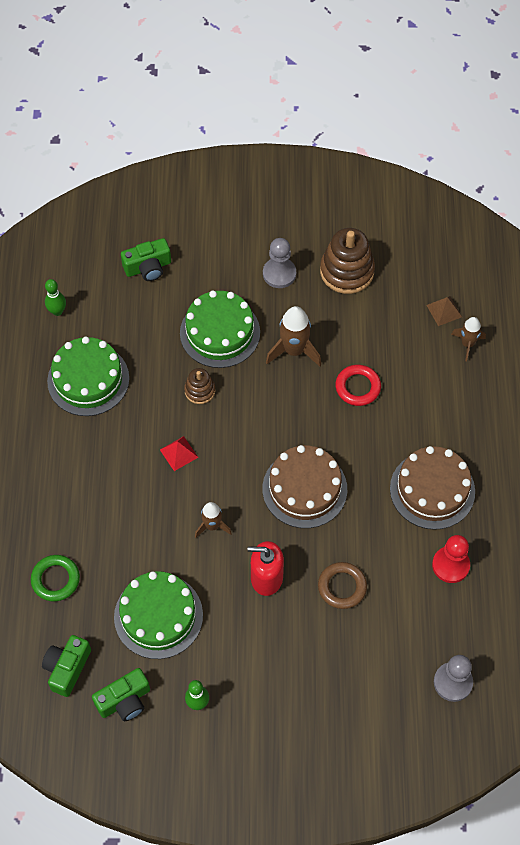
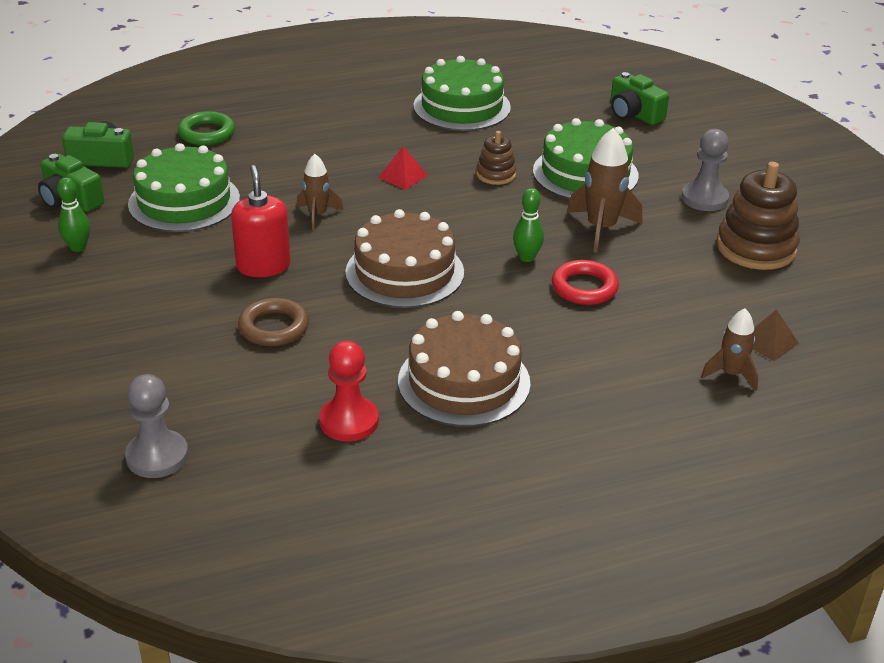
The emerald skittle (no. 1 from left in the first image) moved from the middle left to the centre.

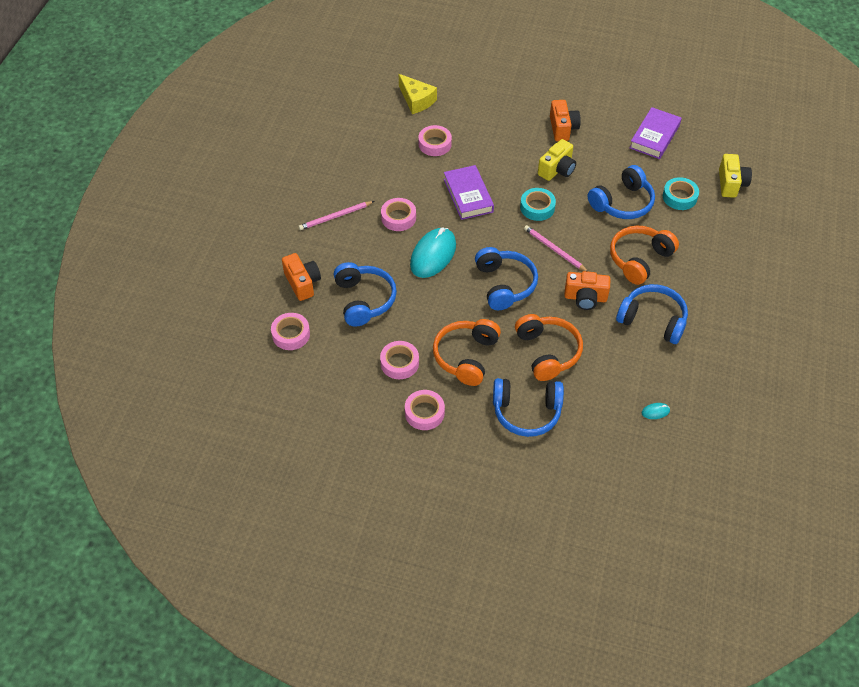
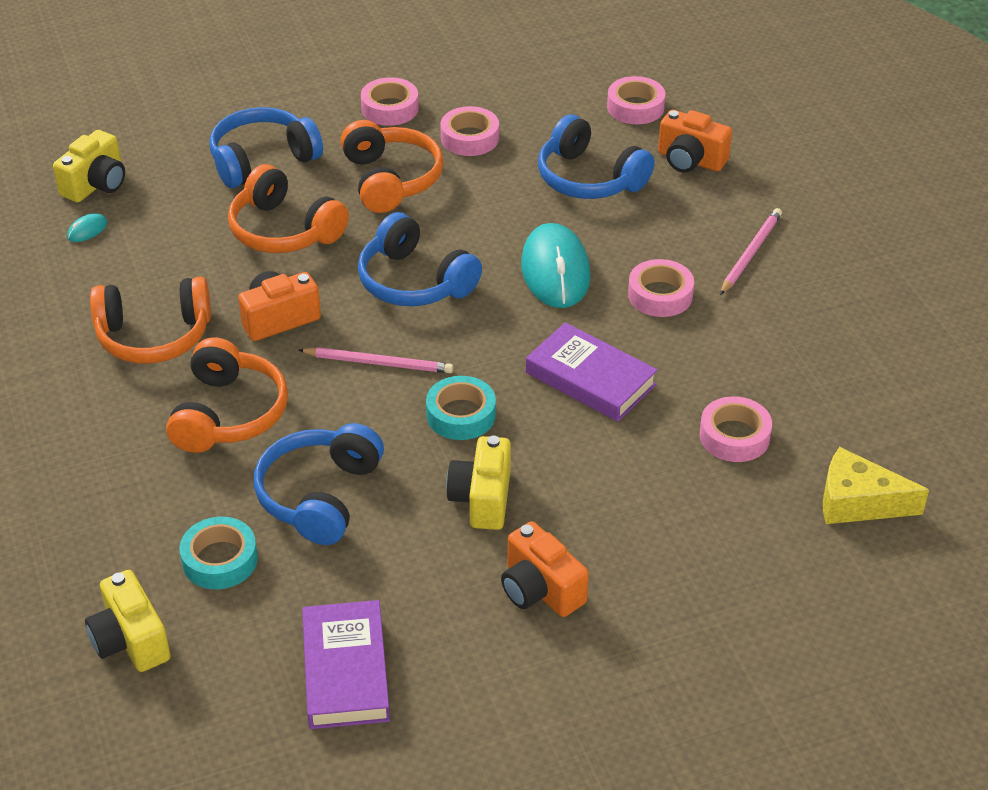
The royal blue headset (no. 5 from left) at the middle right became the bright orange headset (no. 1 from left) at the middle left.
The golden camera (no. 1 from left) at the top left appeared.

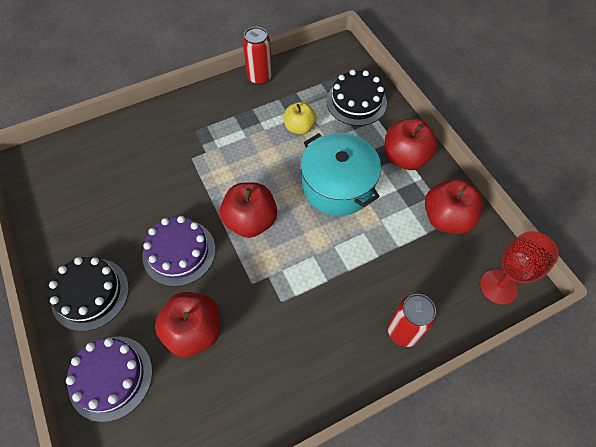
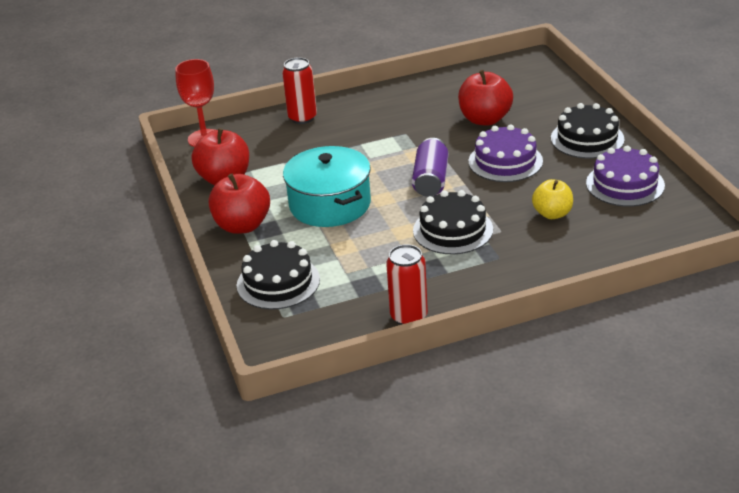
The golden toy apple moved from the top centre to the middle right.
The red toy apple (no. 2 from left) at the centre was replaced by the purple can at the centre.
The purple layer cake (no. 1 from left in the first image) moved from the bottom left to the middle right.
The jet-black layer cake (no. 2 from left) at the centre appeared.

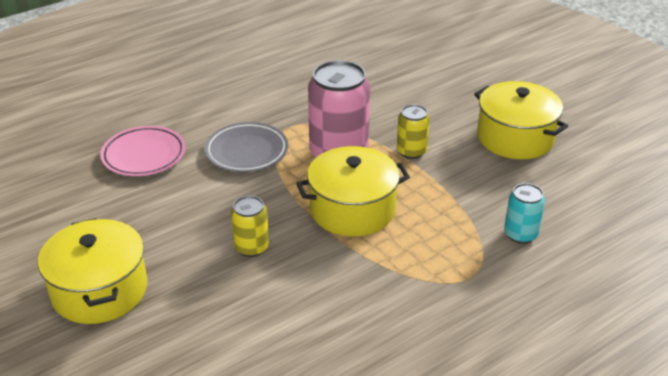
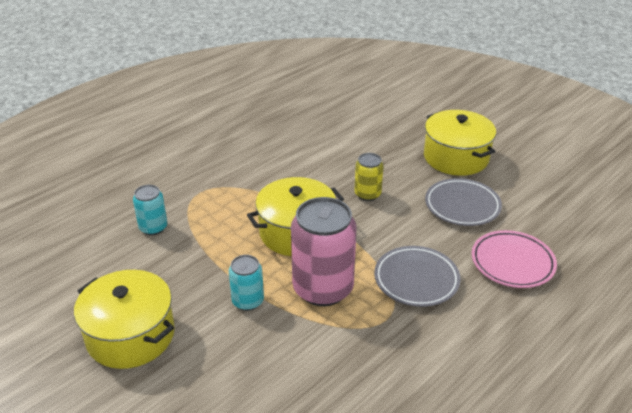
The golden can (no. 2 from left) at the centre became the aqua can (no. 2 from left) at the bottom centre.
The ash-grey dinner plate (no. 2 from left) at the middle right appeared.

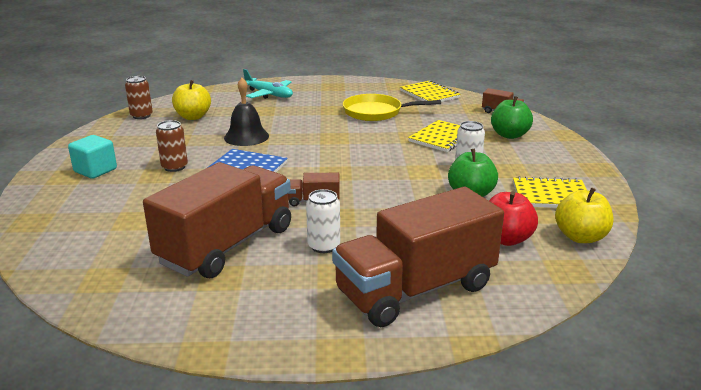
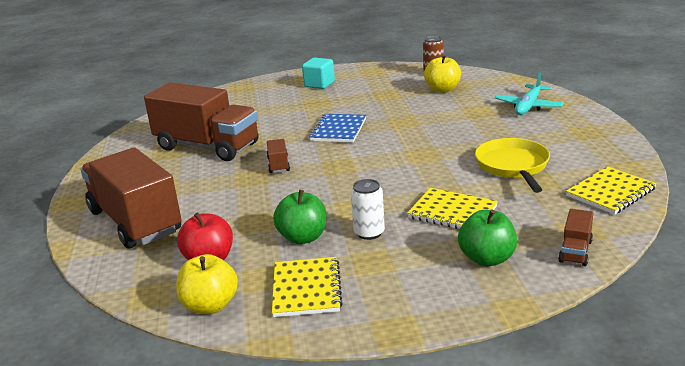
The jet-black school bell at the top centre disappeared.
The brown can (no. 2 from left) at the middle left disappeared.
The white can (no. 1 from left) at the centre disappeared.

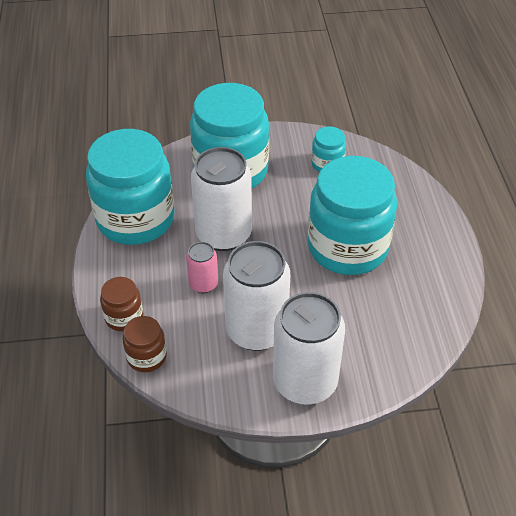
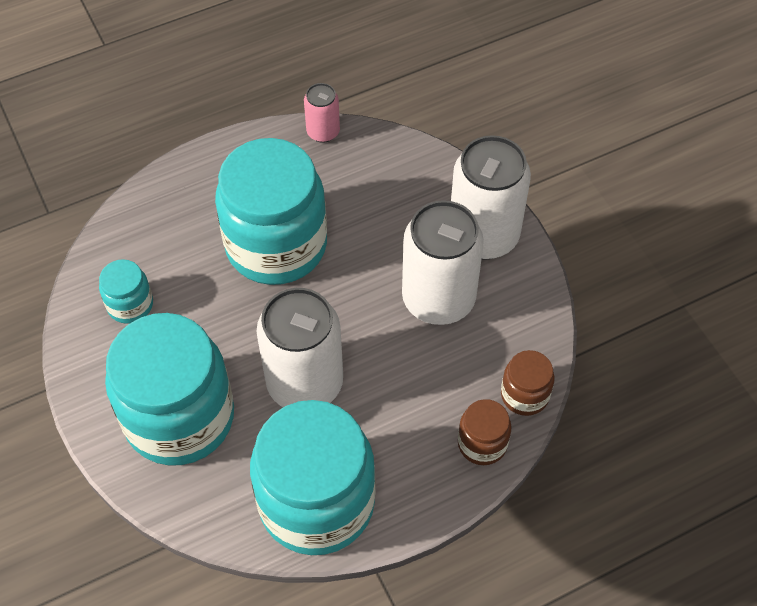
The rose-pink can moved from the centre to the top centre.

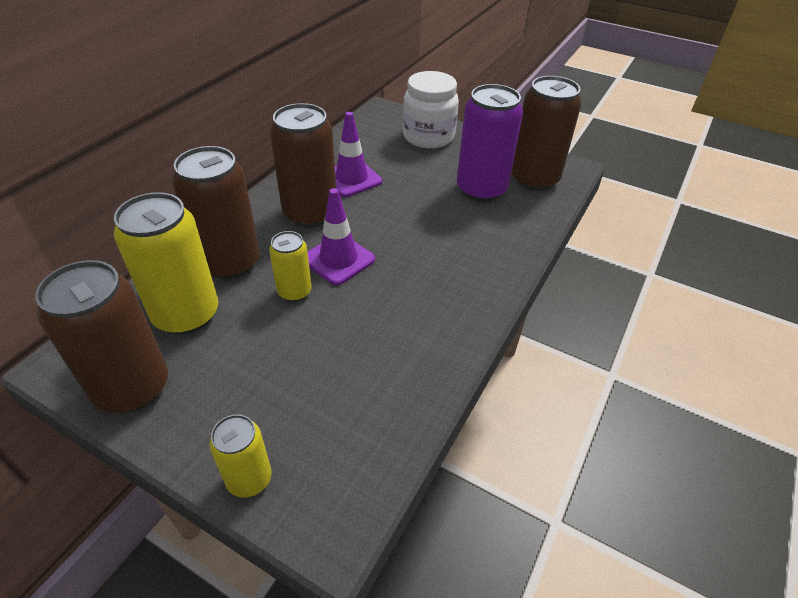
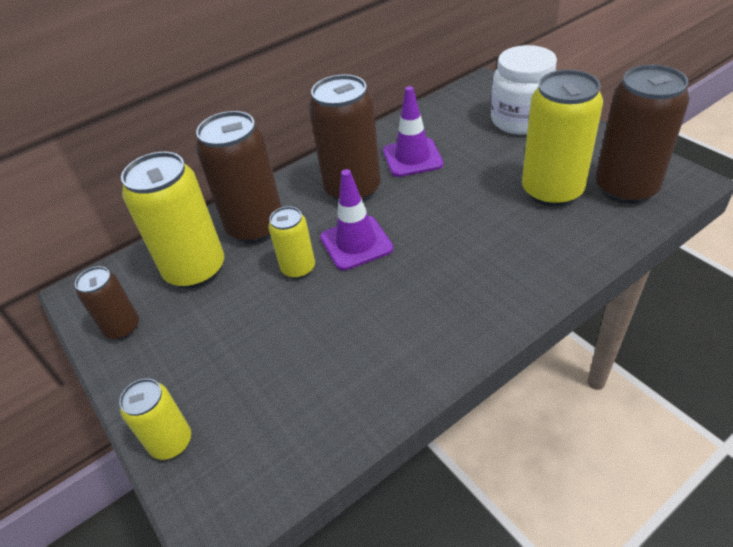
The purple can at the top centre became the golden can (no. 4 from left) at the top right.
The brown can (no. 1 from left) at the middle left changed to 0.54 times the size.

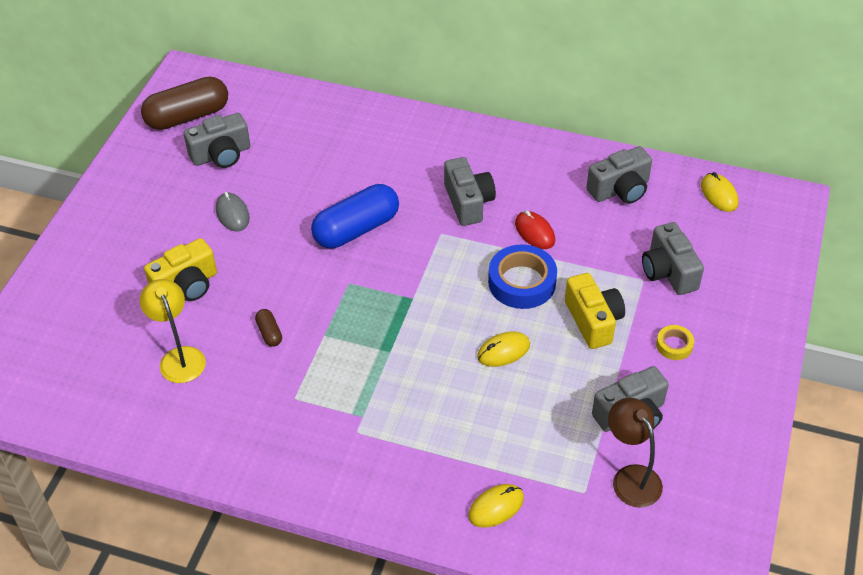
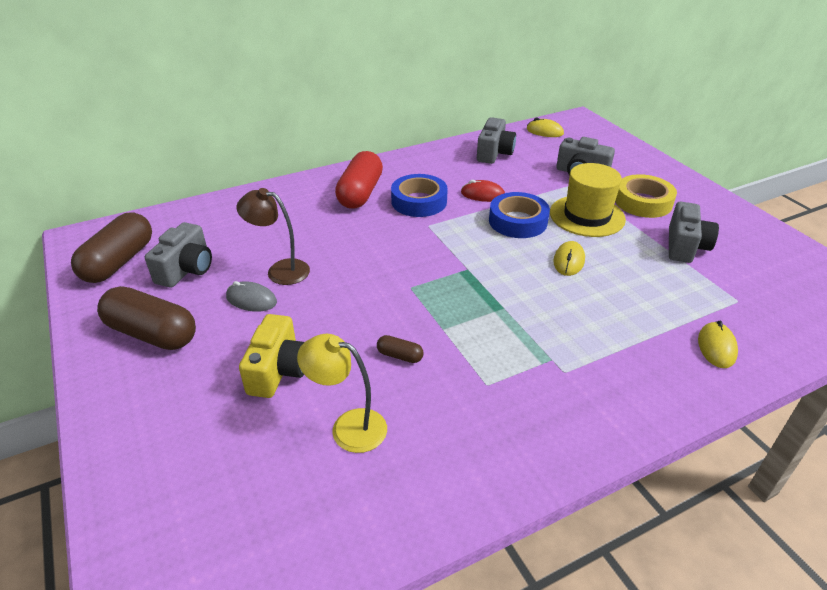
The ash-grey camera (no. 2 from left) at the top centre was replaced by the royal blue roll of tape (no. 1 from left) at the top centre.
The royal blue pill at the centre disappeared.
The golden camera (no. 2 from left) at the middle right was replaced by the golden top hat at the middle right.
The golden roll of tape at the middle right changed to 1.95 times the size.
The brown reading lamp moved from the bottom right to the middle left.
The red pill at the top centre appeared.
The brown pill (no. 2 from left) at the middle left appeared.

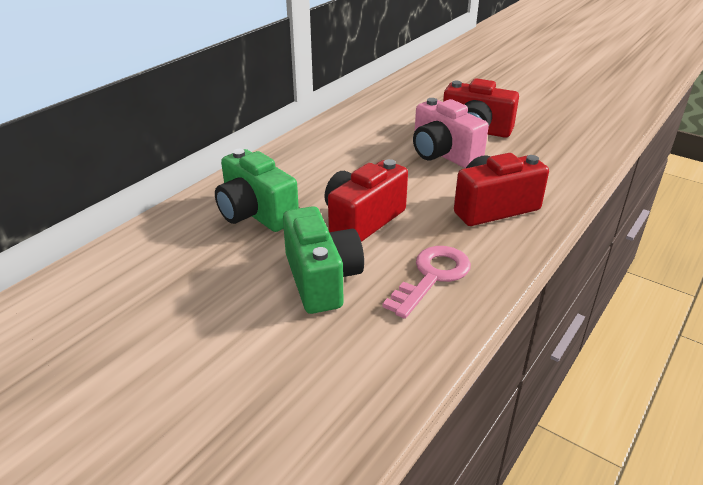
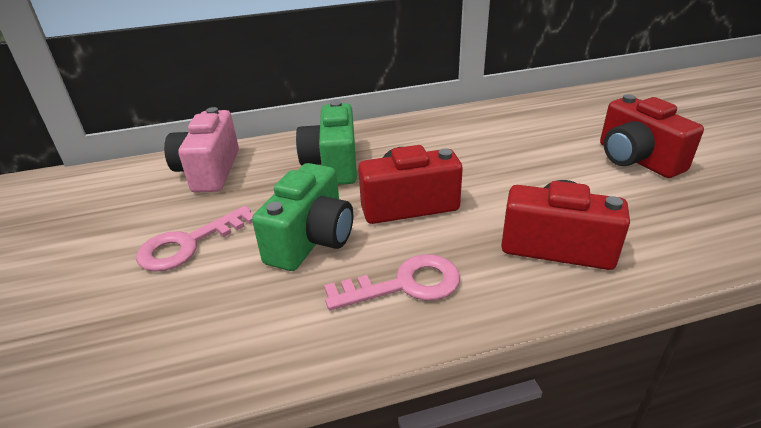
The rose-pink camera moved from the top centre to the middle left.
The rose-pink key (no. 1 from left) at the middle left appeared.

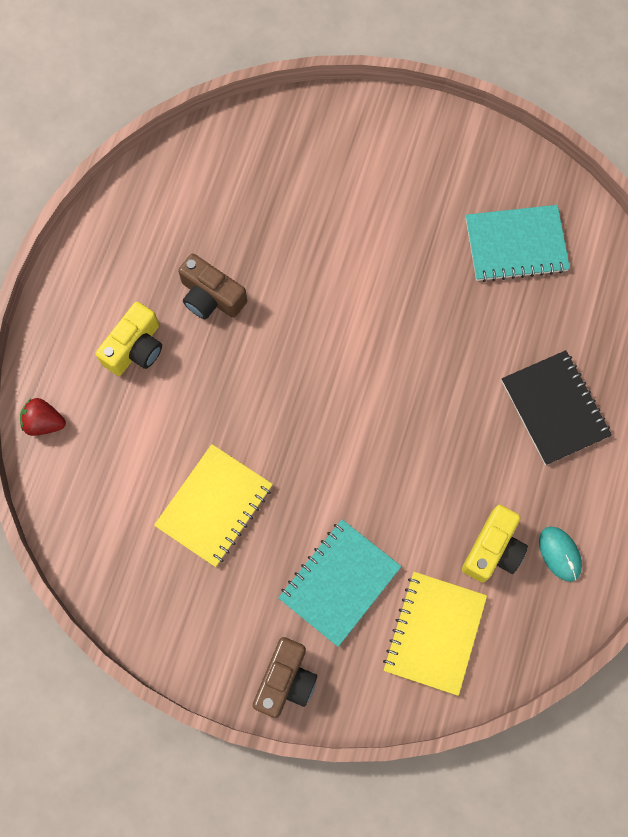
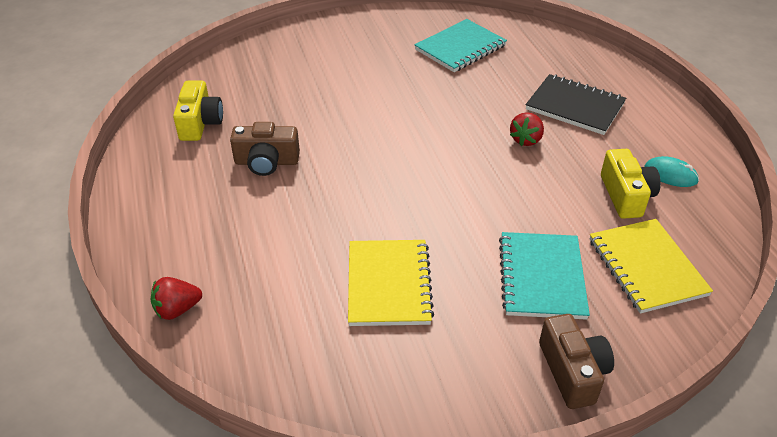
The golden camera (no. 1 from left) moved from the middle left to the top left.
The red strawberry (no. 2 from left) at the top right appeared.

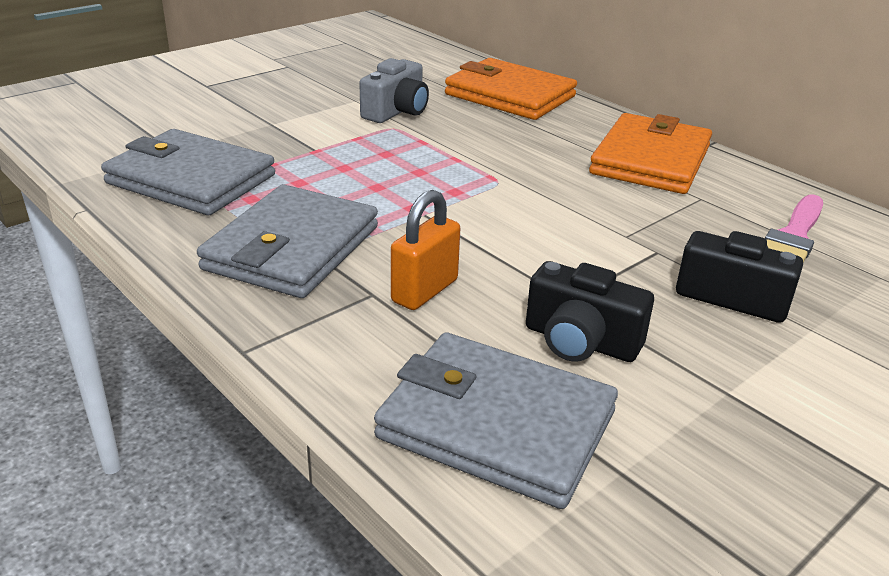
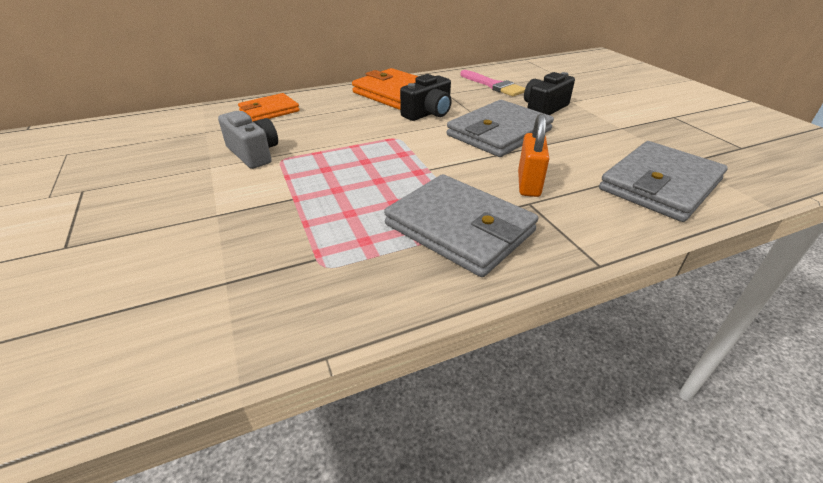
The bright orange wallet (no. 1 from left) at the top centre changed to 0.62 times the size.
The ash-grey wallet (no. 1 from left in the first image) moved from the top left to the top centre.
The bright orange padlock at the centre turned 45 degrees clockwise.
The jet-black camera (no. 1 from left) moved from the centre to the top centre.

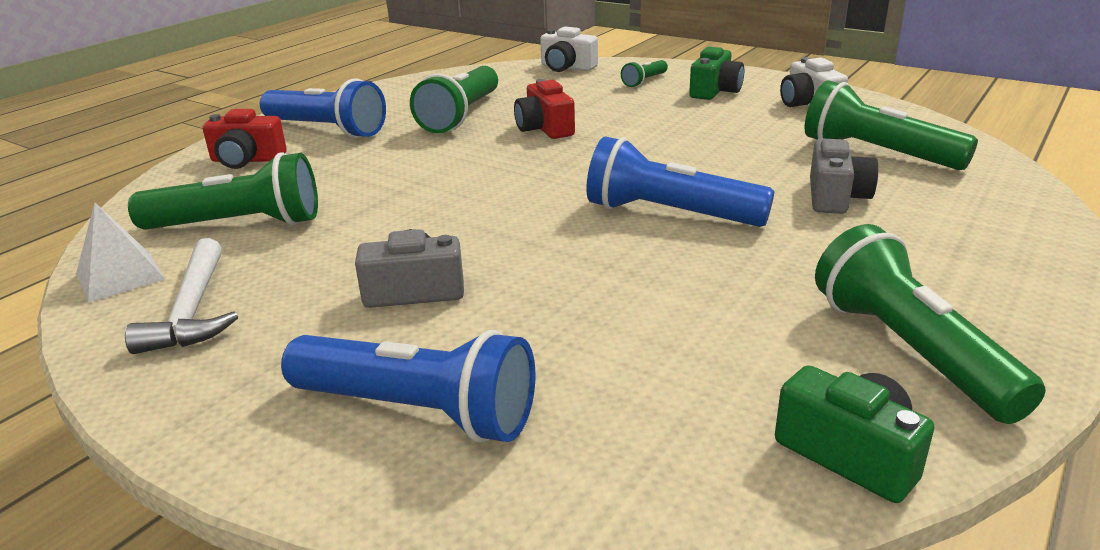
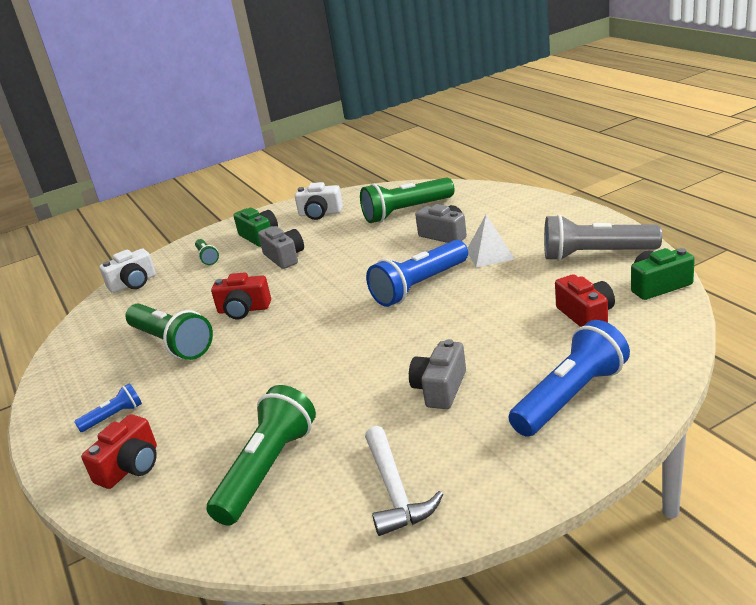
The royal blue pocket torch (no. 1 from left) at the top left changed to 0.49 times the size.
The white pyramid shape moved from the middle left to the centre.
The emerald pocket torch (no. 5 from left) at the middle right became the ash-grey pocket torch at the middle right.
The white carpenter's hammer at the middle left turned 60 degrees clockwise.
The ash-grey camera (no. 1 from left) at the centre appeared.
The red camera (no. 3 from left) at the middle right appeared.

